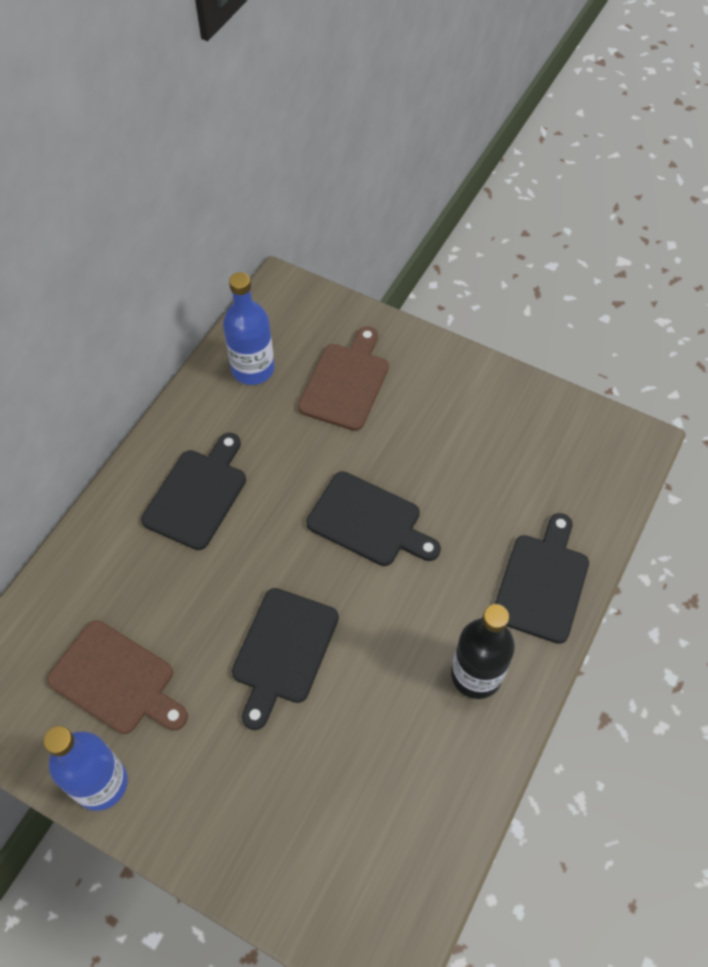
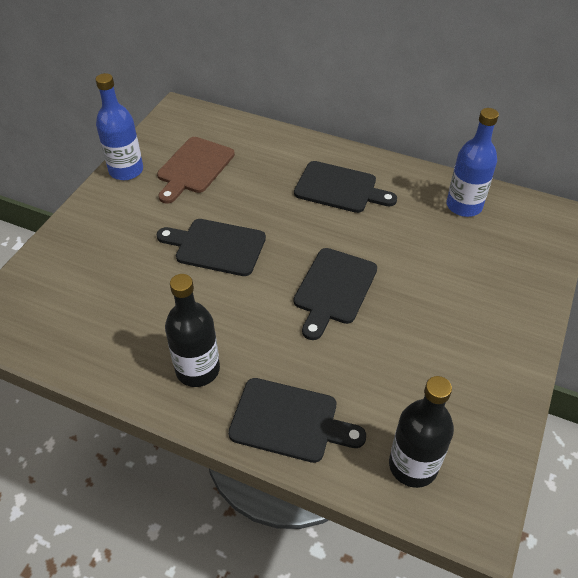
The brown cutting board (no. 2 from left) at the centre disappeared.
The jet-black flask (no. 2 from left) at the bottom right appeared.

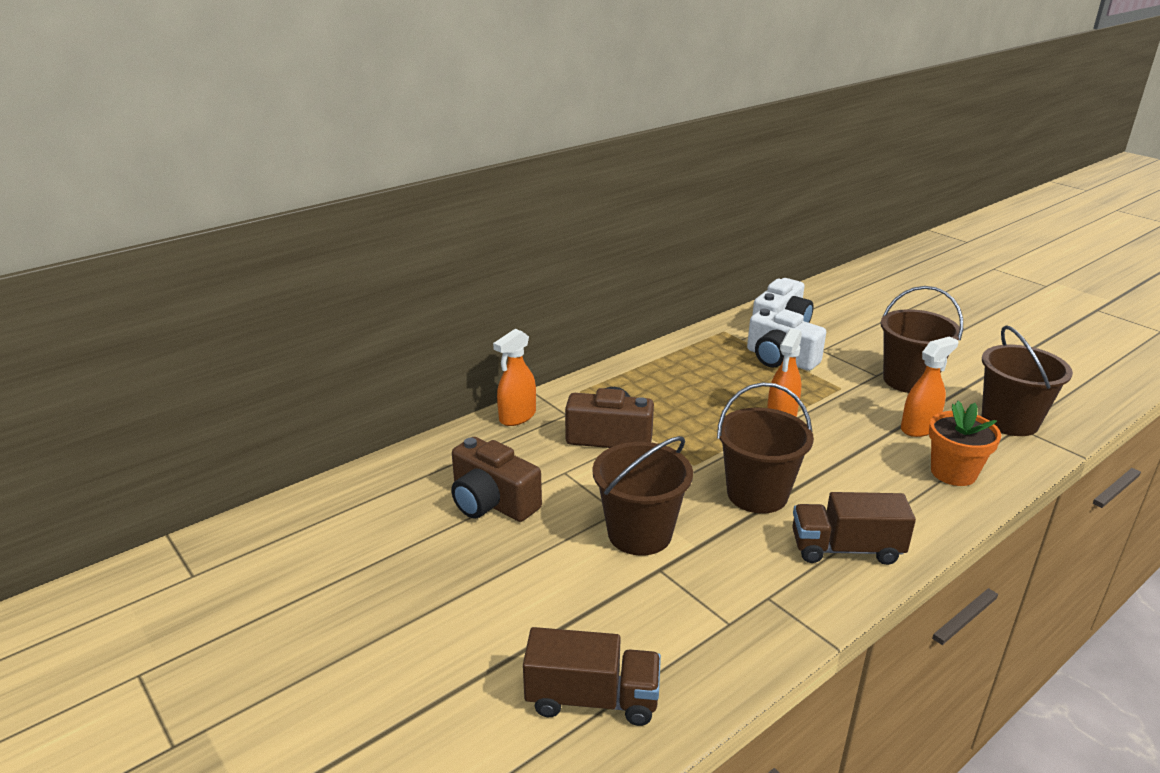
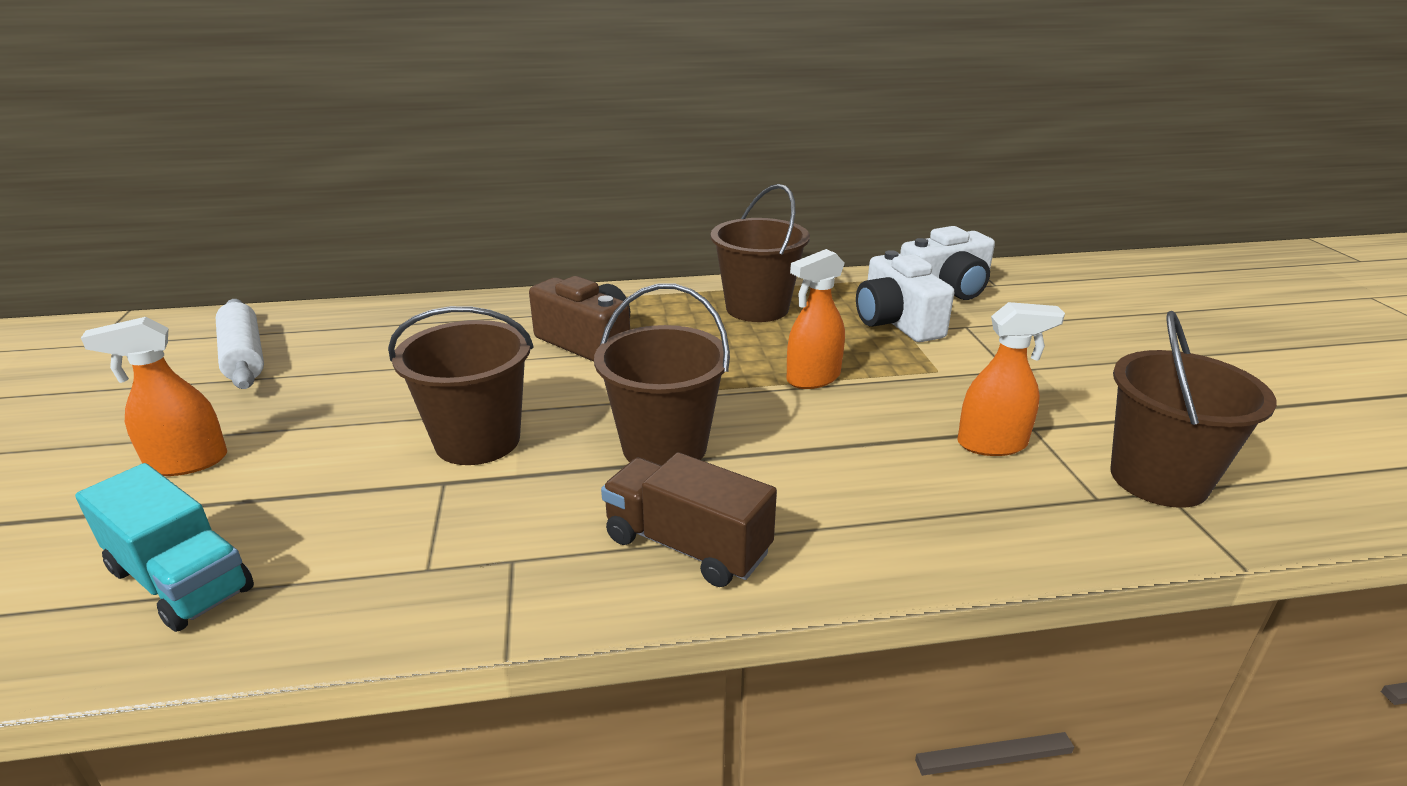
The brown pail (no. 3 from left) moved from the middle right to the top centre.
The bright orange sprayer (no. 1 from left) moved from the centre to the middle left.
The bright orange flower pot at the middle right disappeared.
The brown camera (no. 1 from left) at the centre disappeared.
The brown truck (no. 1 from left) at the bottom centre became the aqua truck at the bottom left.
The white dough roller at the middle left appeared.

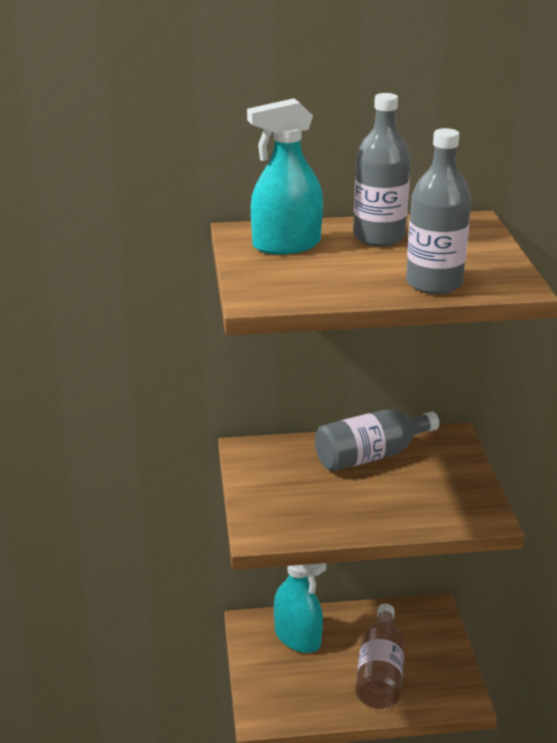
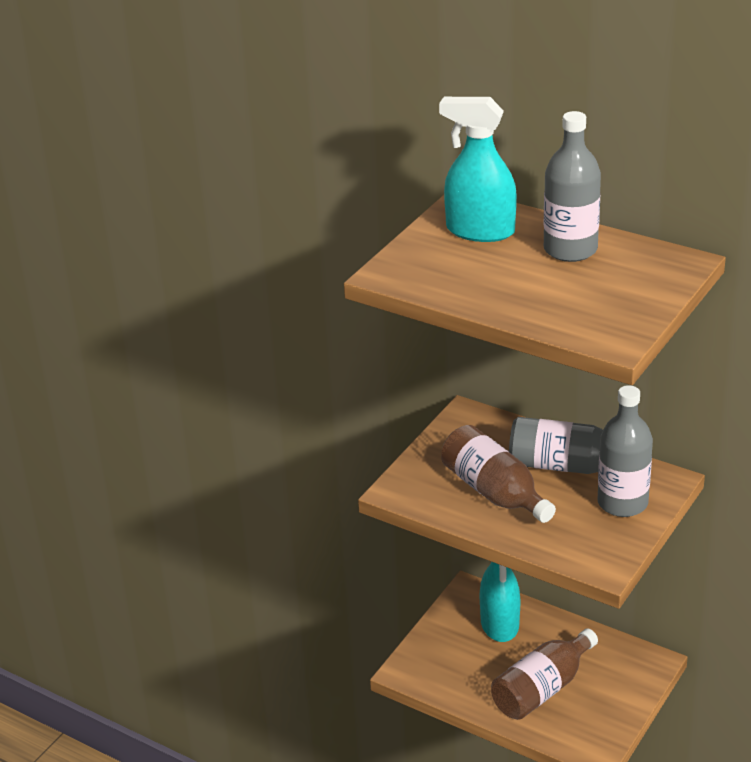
The ash-grey flask (no. 3 from left) moved from the top right to the middle right.
The brown flask (no. 1 from left) at the centre appeared.

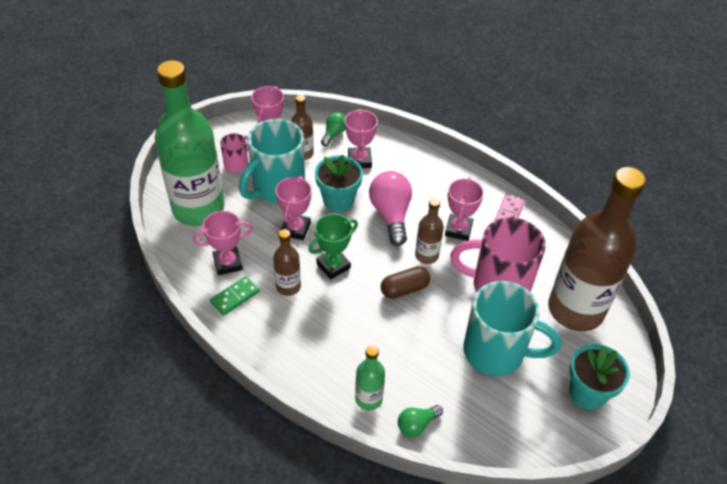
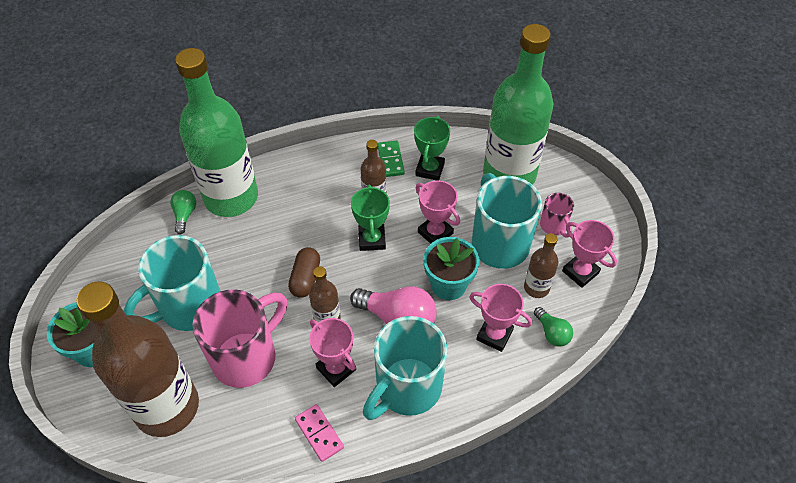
The rose-pink award cup (no. 1 from left) at the middle left became the emerald award cup (no. 2 from left) at the top centre.
The emerald flask (no. 2 from left in the first image) at the bottom centre changed to 2.27 times the size.
The aqua tea mug (no. 2 from left) at the bottom centre appeared.

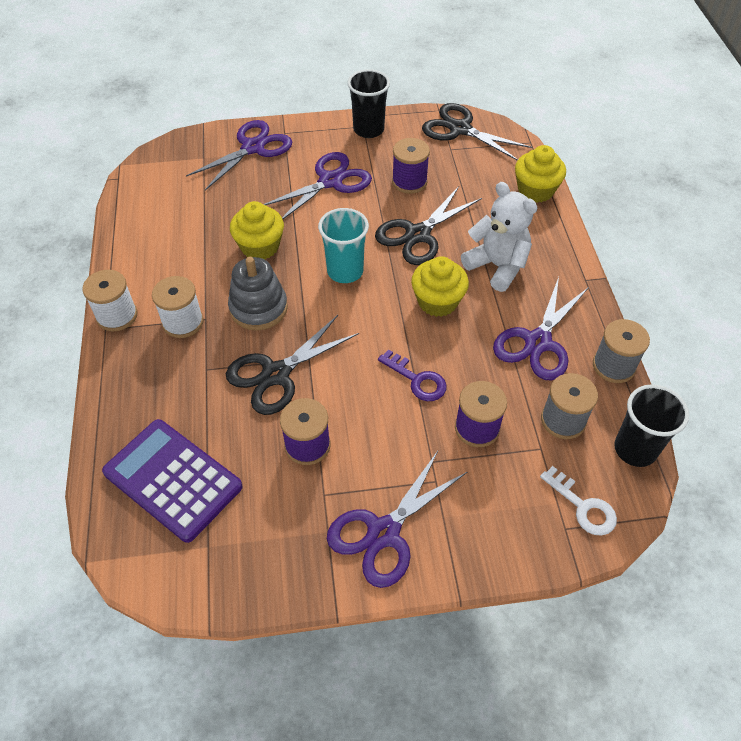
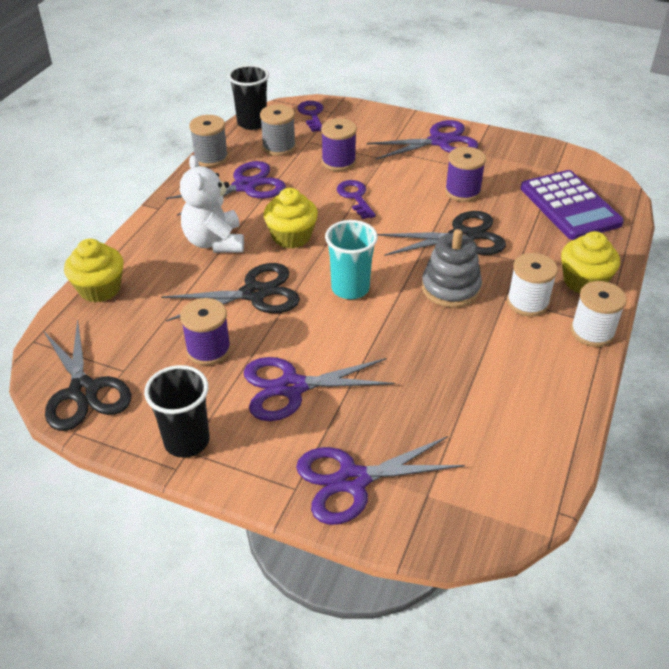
The golden muffin (no. 1 from left in the first image) moved from the top centre to the middle right.
The white key at the bottom right became the purple key (no. 1 from left) at the top centre.

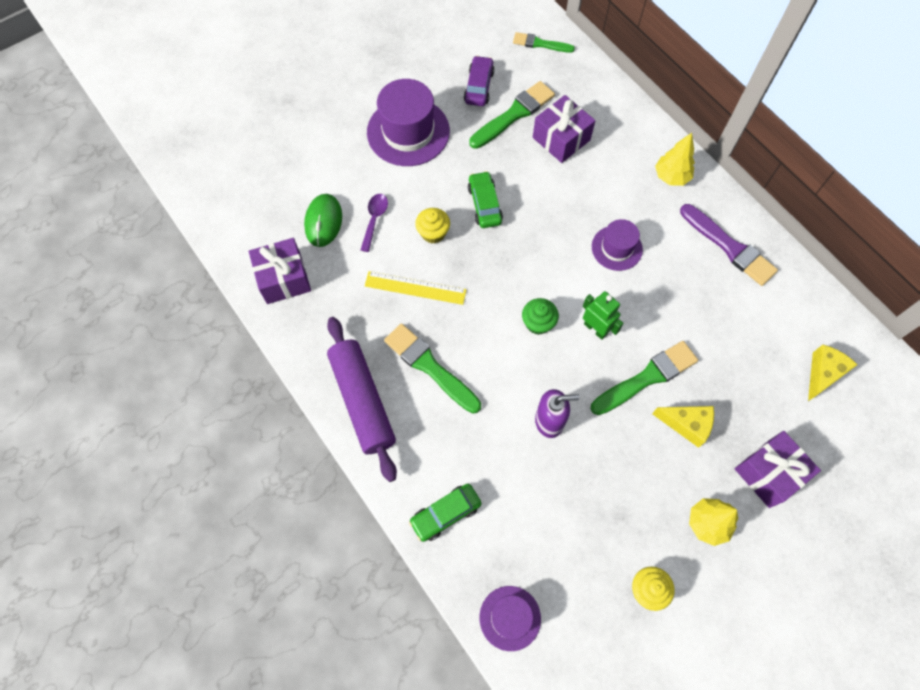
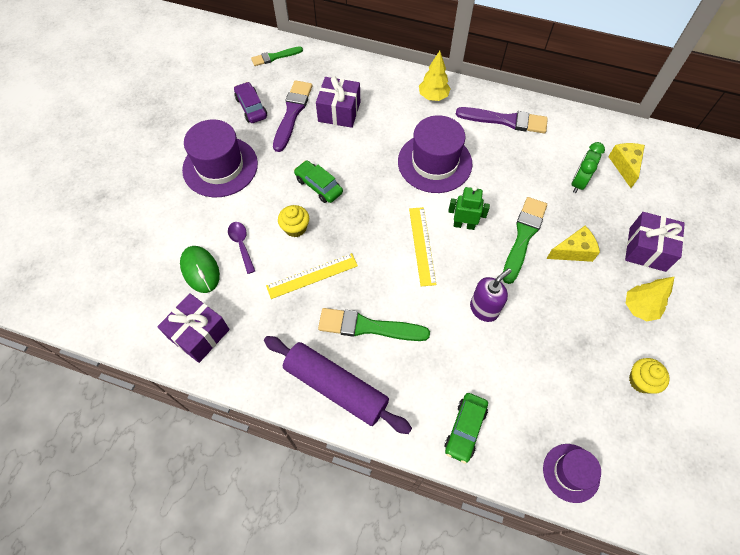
The emerald paintbrush (no. 2 from left) at the top centre became the purple paintbrush (no. 1 from left) at the top centre.
The purple top hat (no. 3 from left in the first image) at the middle right changed to 1.74 times the size.
The emerald muffin at the centre was replaced by the golden measuring stick (no. 2 from left) at the centre.
The emerald alarm clock at the top right appeared.

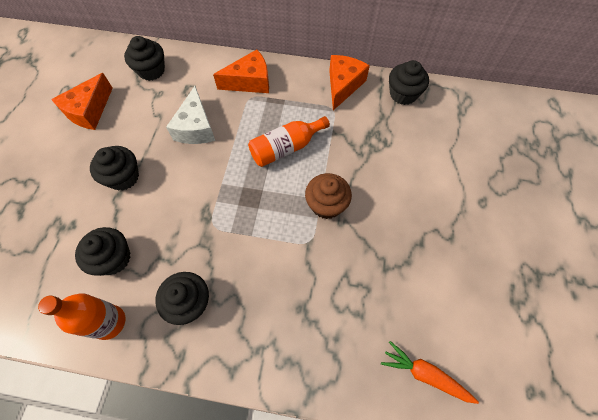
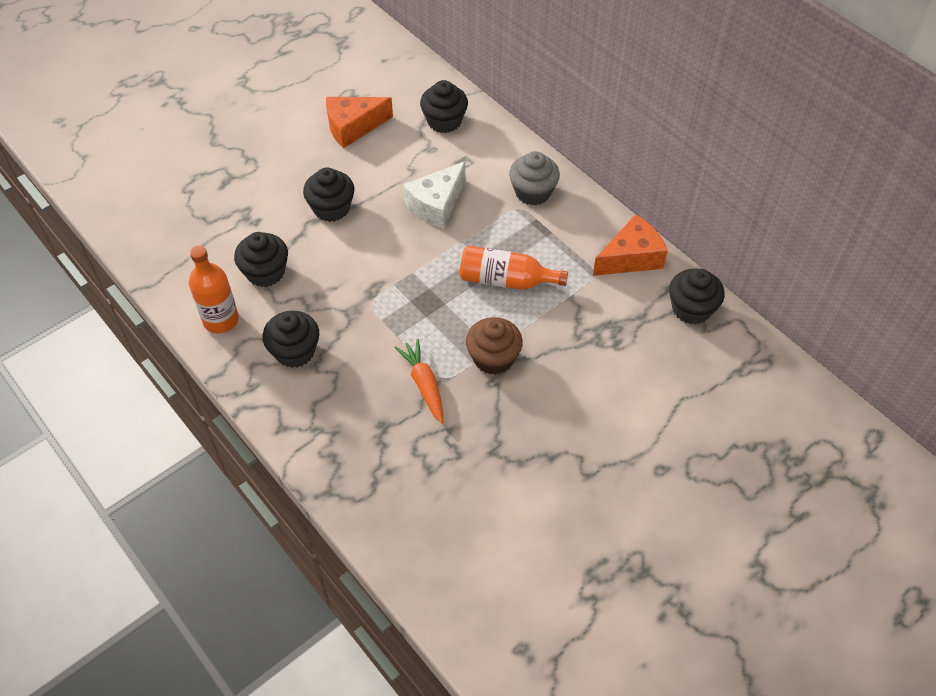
The bright orange cheese (no. 2 from left) at the top centre was replaced by the ash-grey muffin at the top centre.
The bright orange toy carrot moved from the bottom right to the centre.

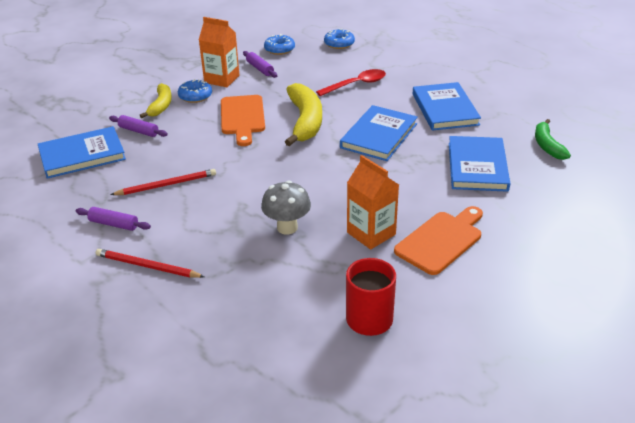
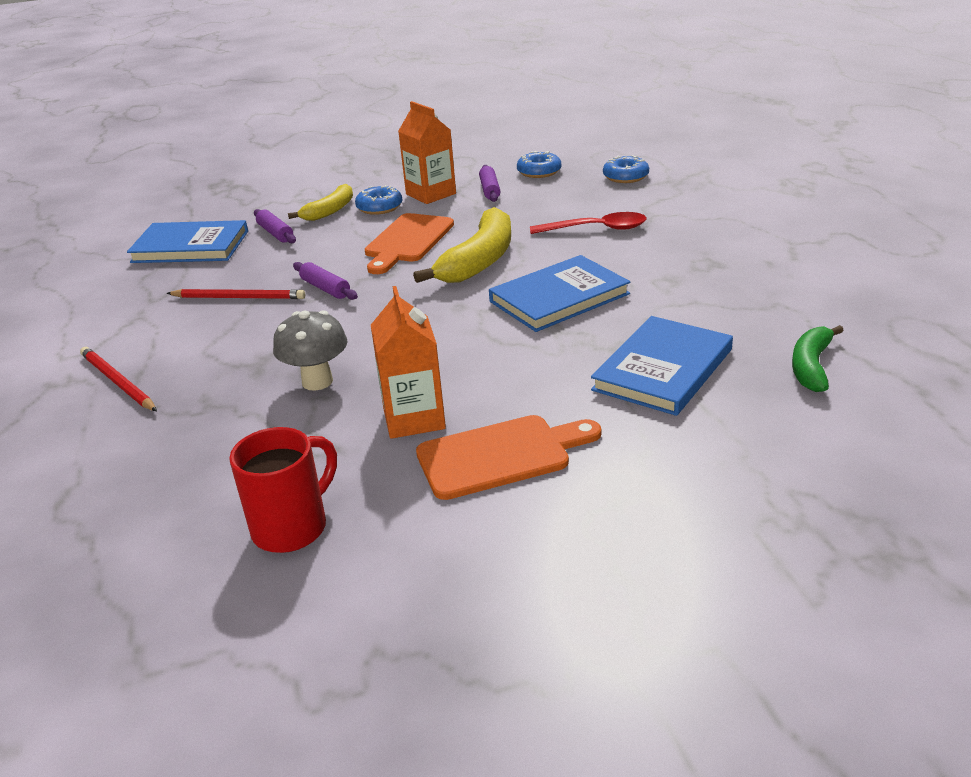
The royal blue hardback (no. 3 from left) at the top right disappeared.
The purple dough roller (no. 1 from left in the first image) moved from the middle left to the centre.

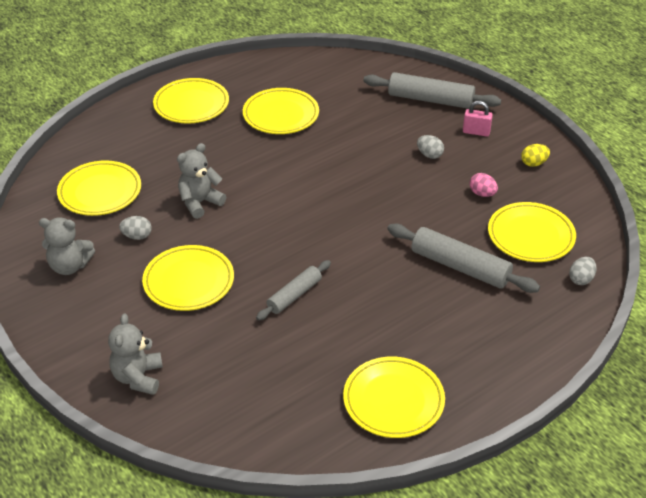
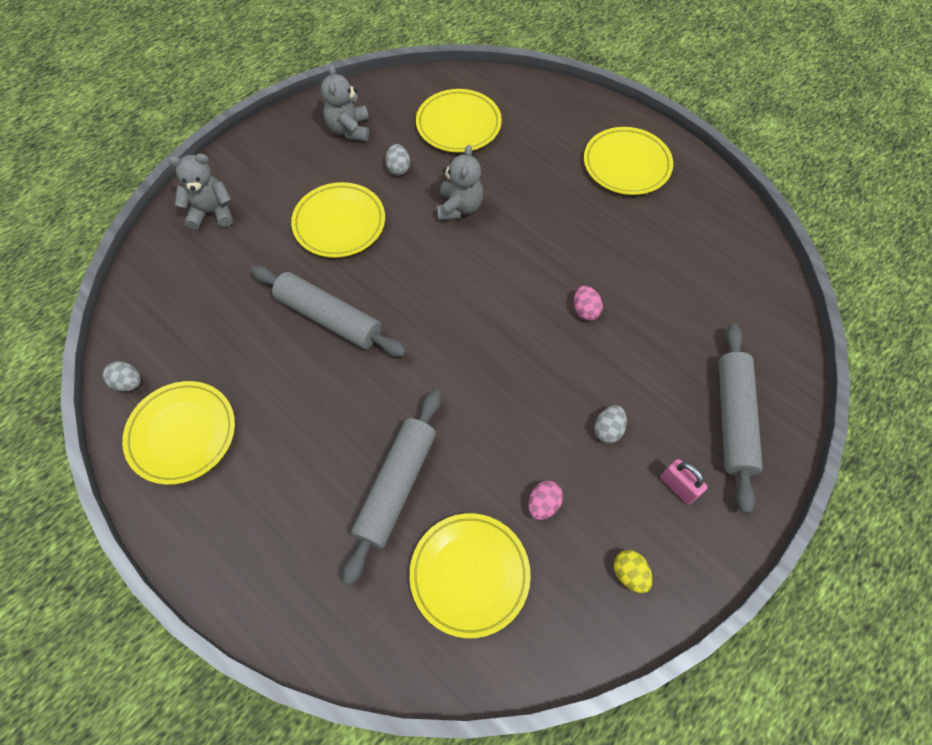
The golden dinner plate (no. 4 from left) at the top centre disappeared.
The rose-pink padlock at the top right turned 45 degrees counterclockwise.
The ash-grey teddy bear (no. 3 from left) at the middle left turned 60 degrees clockwise.
The ash-grey toy egg (no. 3 from left in the first image) moved from the middle right to the middle left.
The ash-grey dough roller (no. 1 from left) at the centre changed to 1.61 times the size.
The rose-pink toy egg (no. 2 from left) at the centre appeared.

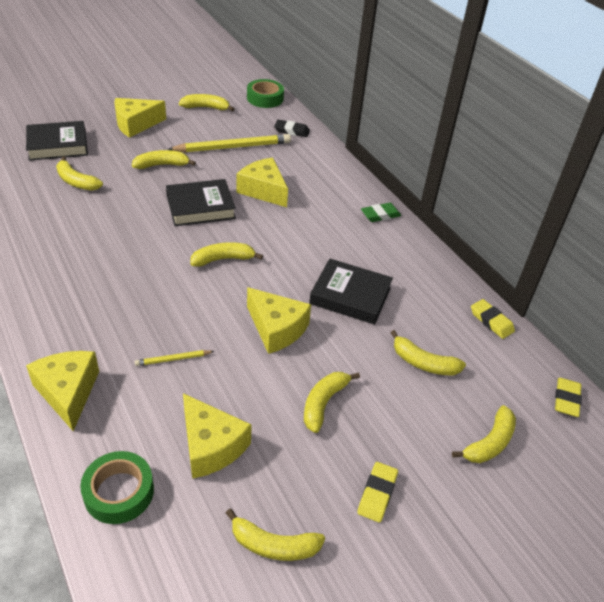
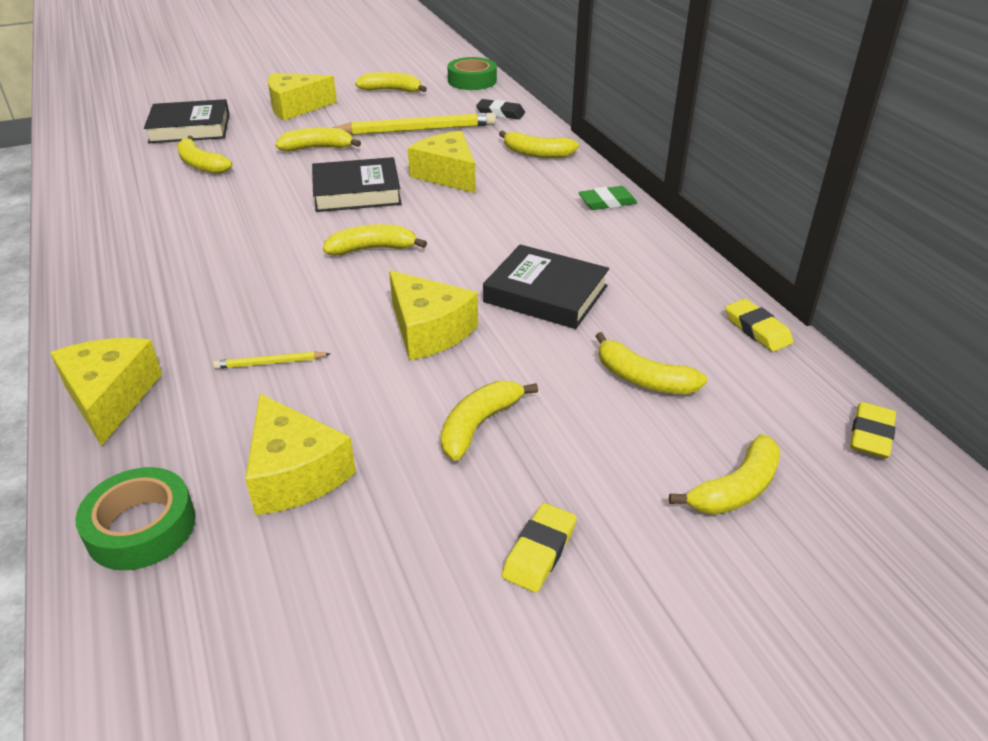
The golden toy banana (no. 5 from left in the first image) moved from the bottom centre to the top centre.

